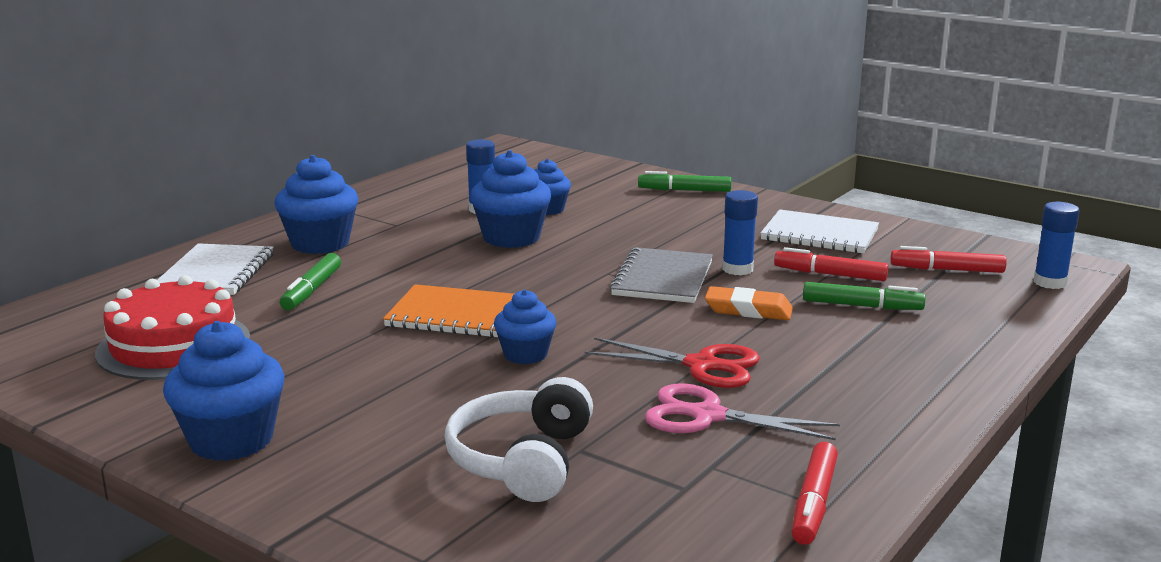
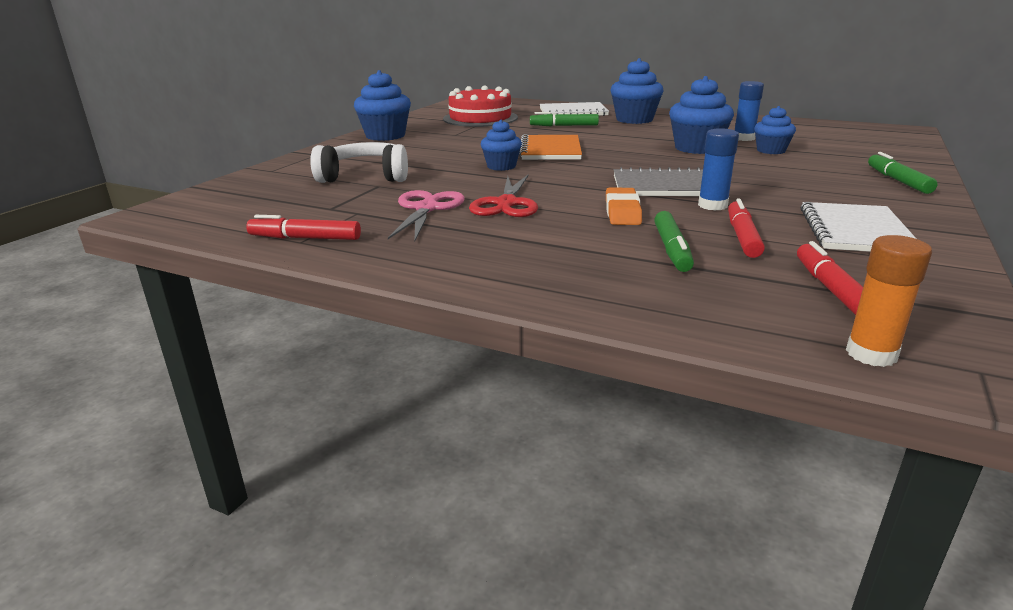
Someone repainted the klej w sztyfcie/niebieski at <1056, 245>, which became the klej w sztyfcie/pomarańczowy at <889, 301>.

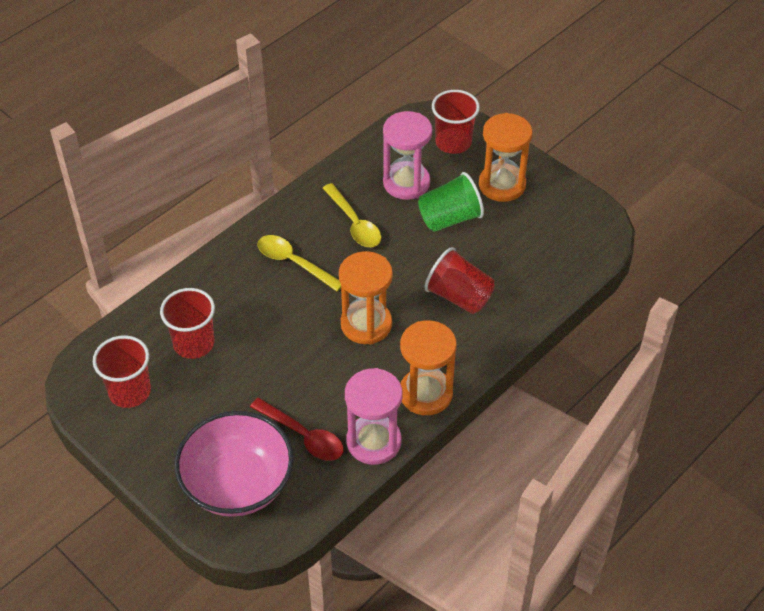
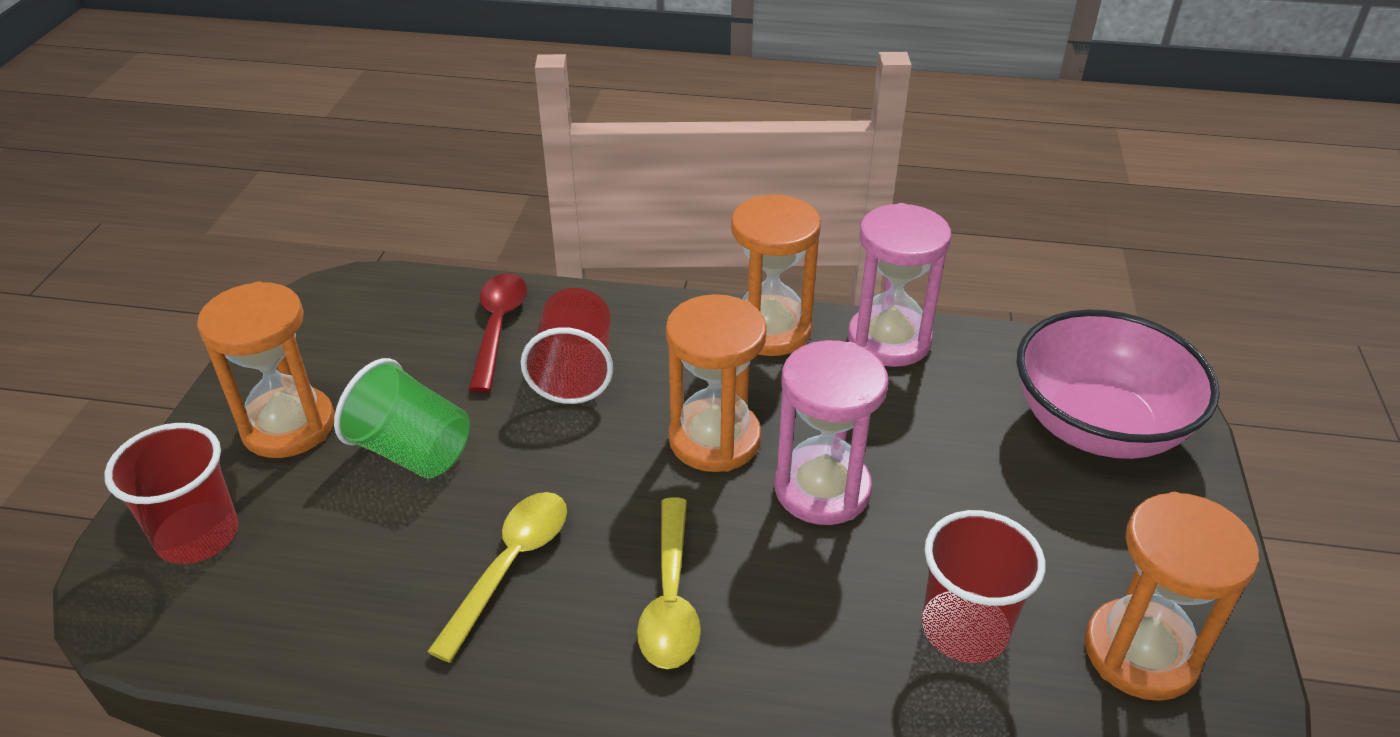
Someone swapped the szklanka/czerwony at <122, 371> for the klepsydra/pomarańczowy at <1172, 596>.
Someone carried the łyżka/czerwony from <297, 429> to <498, 332>.
Someone carried the klepsydra/różowy from <407, 155> to <831, 432>.

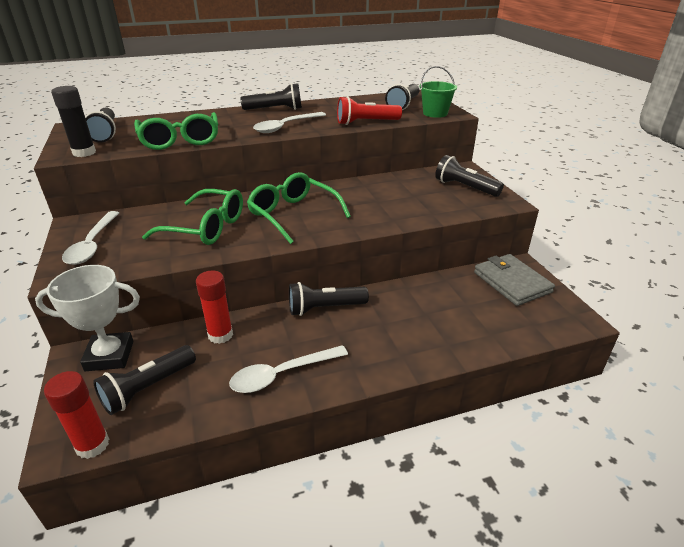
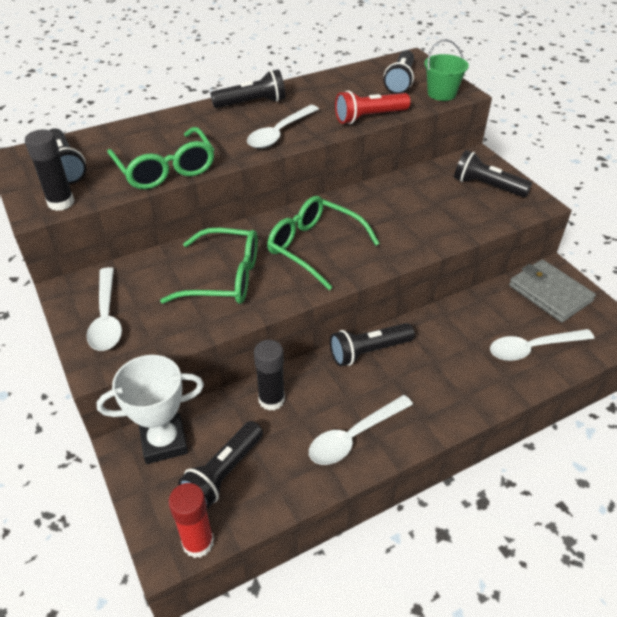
Someone repainted the klej w sztyfcie/czerwony at <214, 307>, which became the klej w sztyfcie/czarny at <269, 375>.
Someone put down the łyżka/biały at <542, 345>.

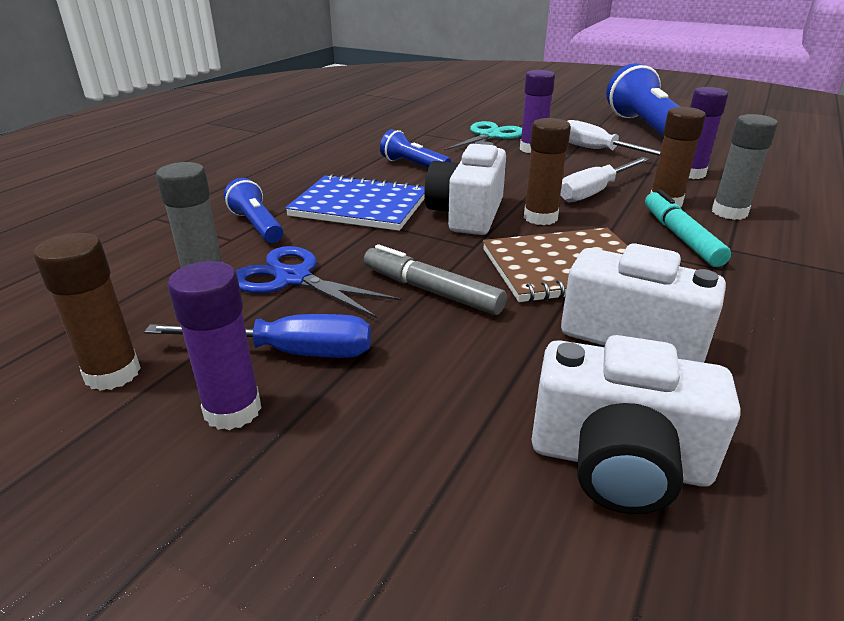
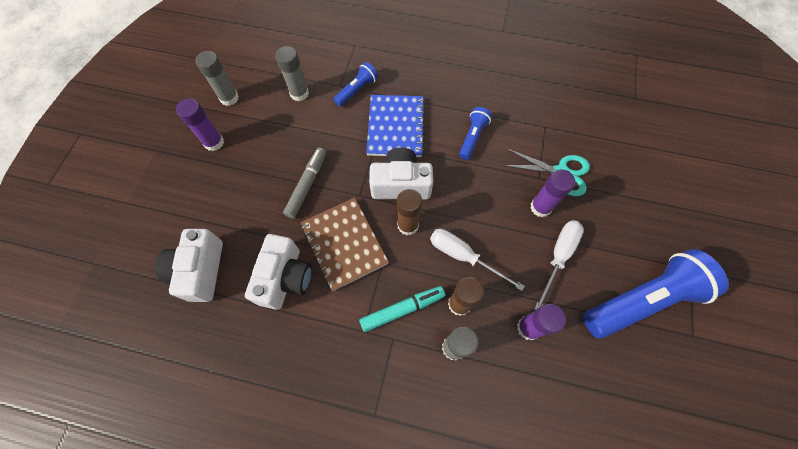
Someone repainted the klej w sztyfcie/brązowy at <87, 312>, which became the klej w sztyfcie/szary at <217, 78>.
Someone took away the śrubokręt/niebieski at <257, 336>.
Someone took away the nożyczki/niebieski at <319, 282>.

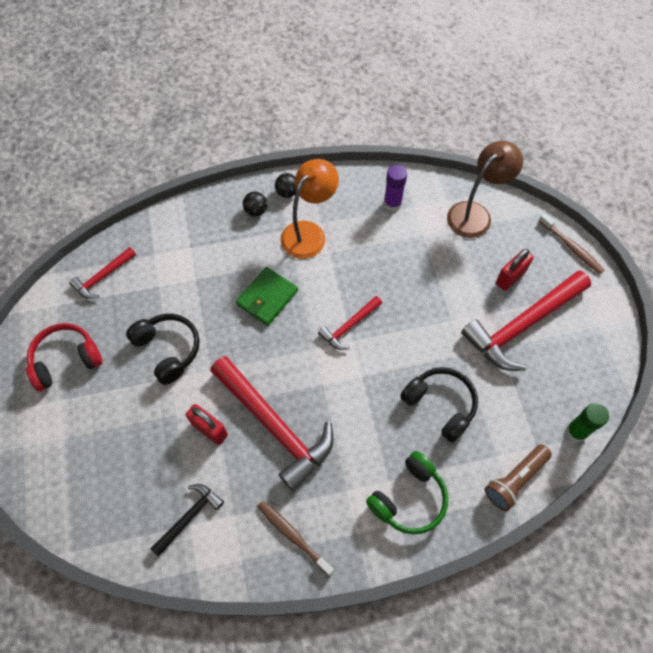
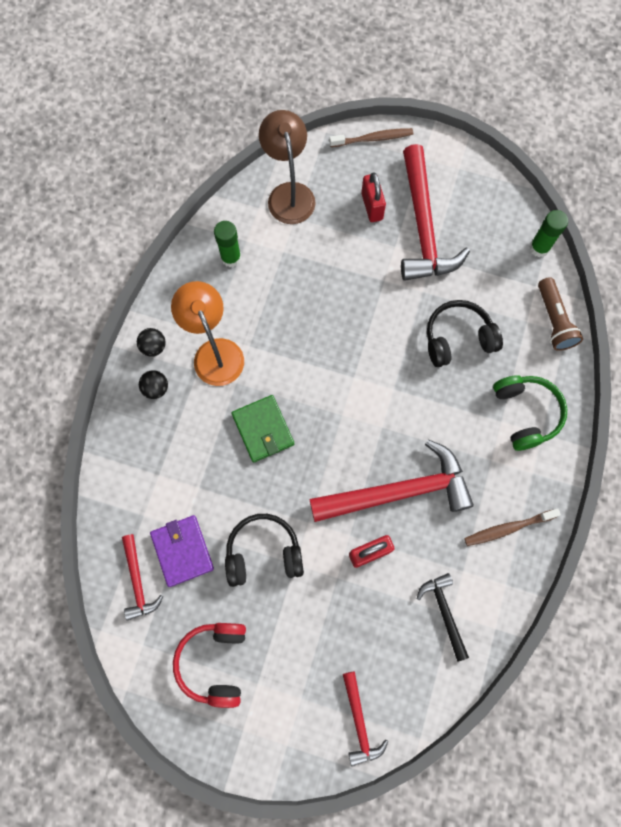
Someone carried the młotek/czerwony from <350, 323> to <365, 719>.
Someone repainted the klej w sztyfcie/fioletowy at <395, 188>, which became the klej w sztyfcie/zielony at <227, 244>.
Someone put down the portfel/fioletowy at <182, 551>.

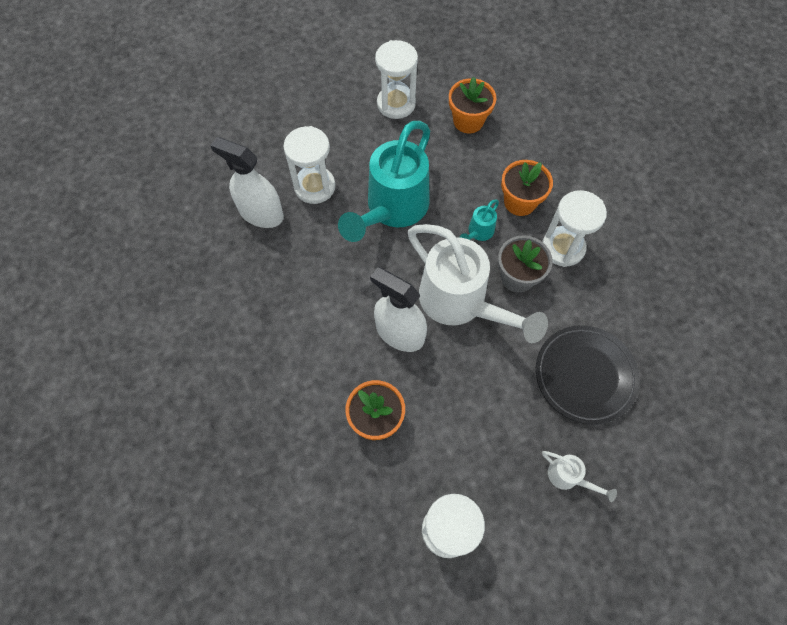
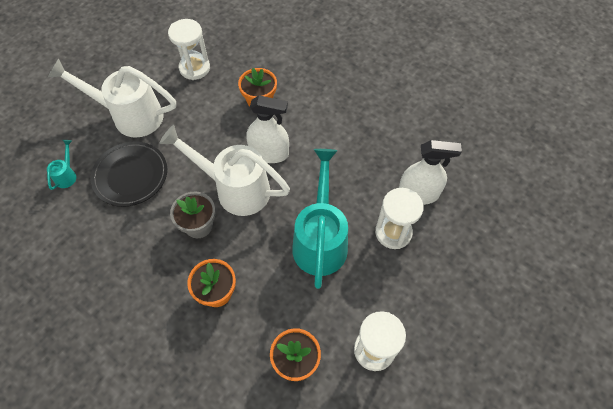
Someone carried the konewka/turkusowy from <479, 220> to <62, 165>.
Someone took away the klepsydra/biały at <574, 228>.
Someone scaled the konewka/biały at <579, 476> by 2.40.

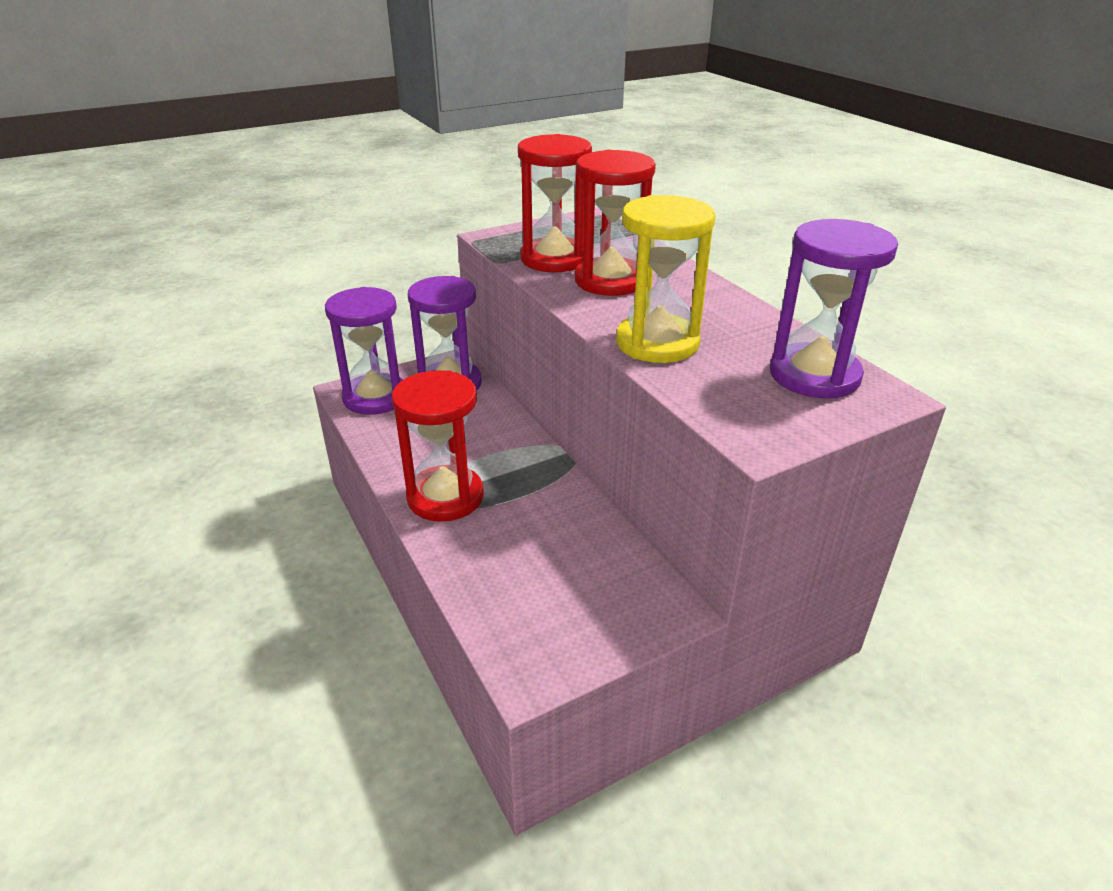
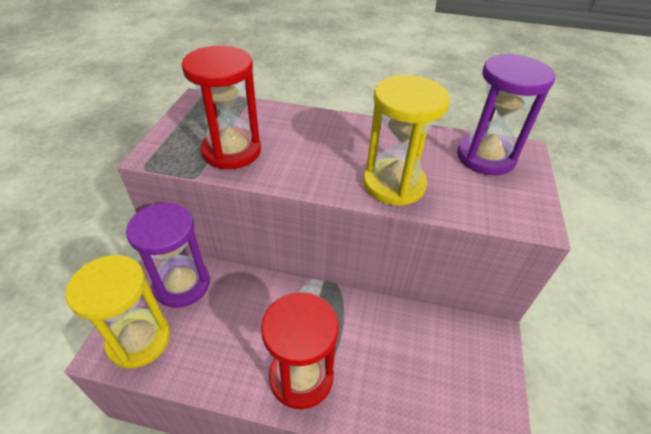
Someone repainted the klepsydra/fioletowy at <364, 351>, which became the klepsydra/żółty at <117, 311>.
Someone took away the klepsydra/czerwony at <615, 223>.

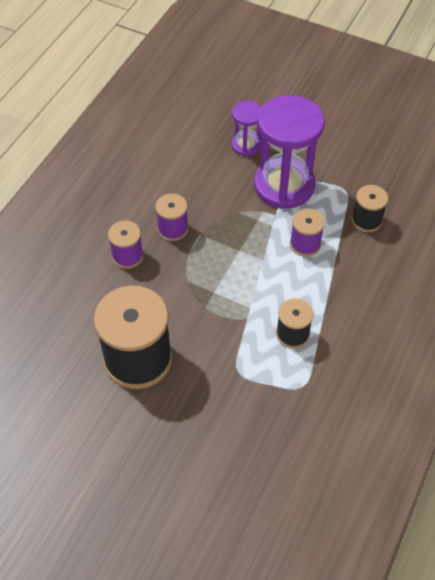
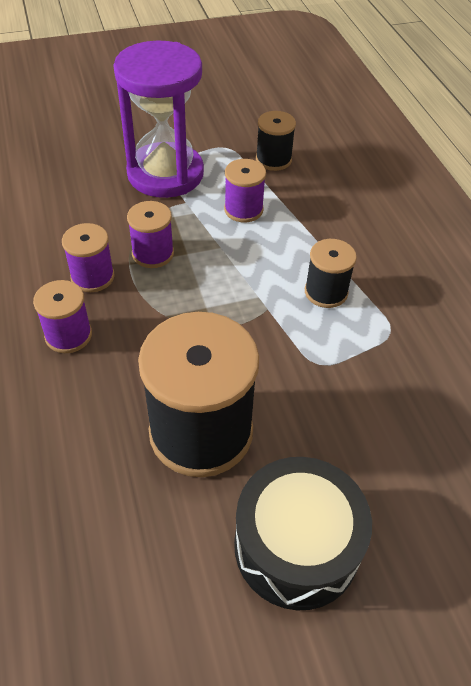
Someone took away the klepsydra/fioletowy at <246, 128>.
Someone put down the szpulka/fioletowy at <150, 234>.
Someone put down the bęben/czarny at <303, 533>.

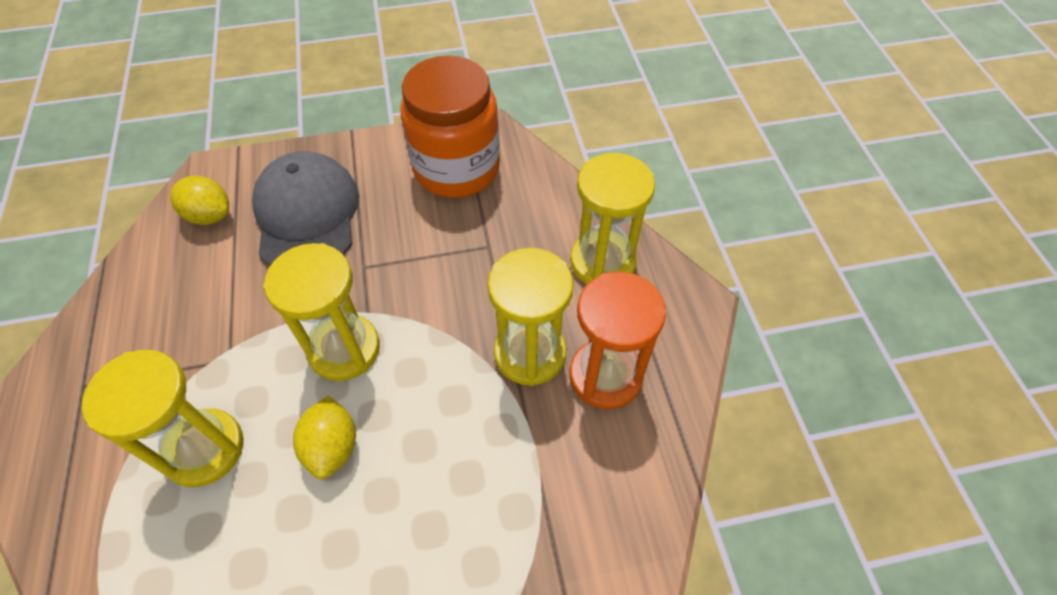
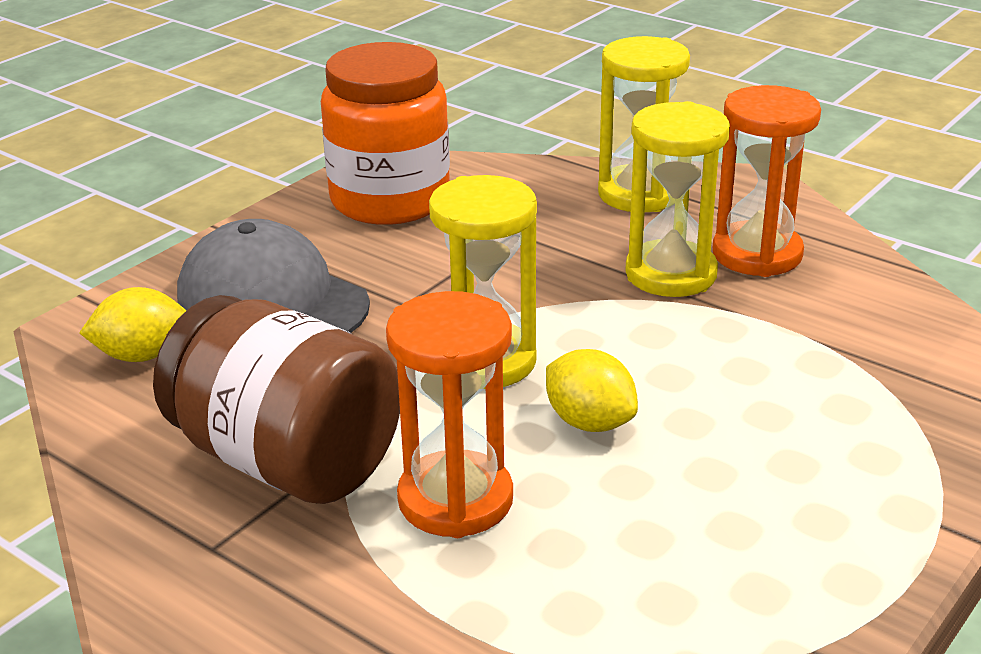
Someone repainted the klepsydra/żółty at <162, 418>, which became the klepsydra/pomarańczowy at <449, 414>.
Someone put down the słoik/brązowy at <276, 399>.

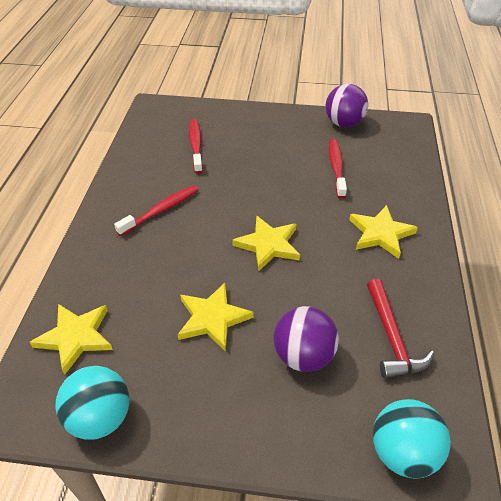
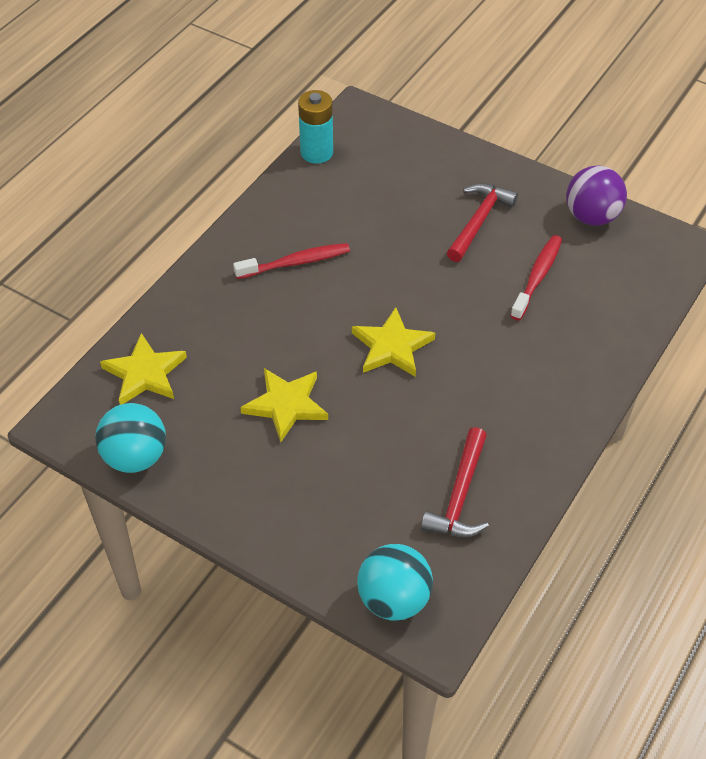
Someone took away the szczoteczka do zębów/czerwony at <196, 146>.
Someone took away the piłka/fioletowy at <306, 339>.
Someone took away the gwiazda/żółty at <383, 232>.
Someone put down the bateria/turkusowy at <315, 127>.
Someone put down the młotek/czerwony at <482, 222>.

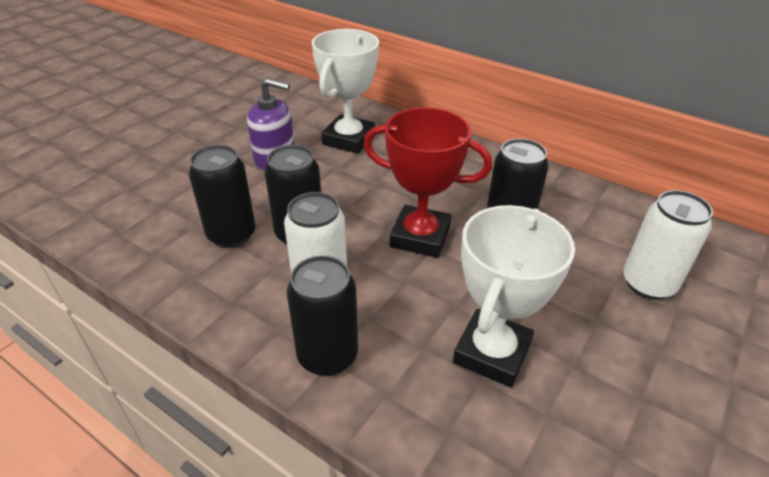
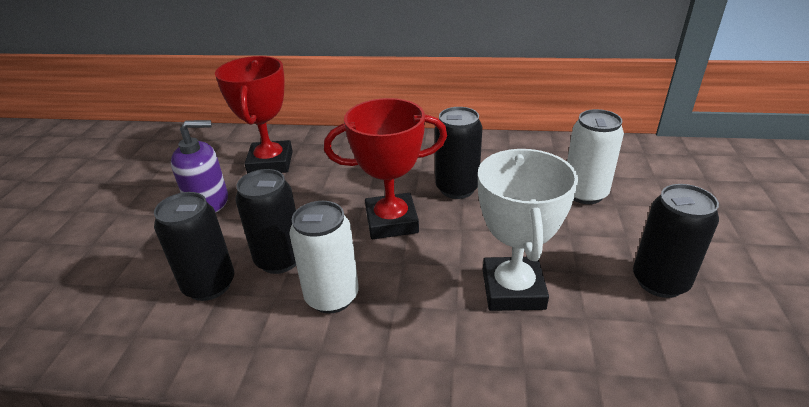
Someone carried the puszka/czarny from <322, 316> to <676, 241>.
Someone repainted the puchar/biały at <345, 91>, which became the puchar/czerwony at <254, 115>.

